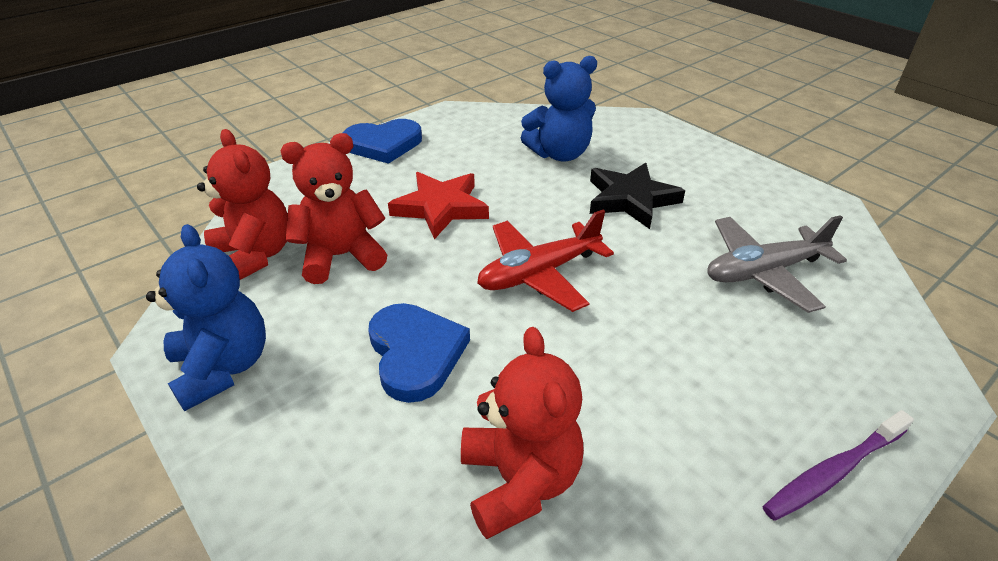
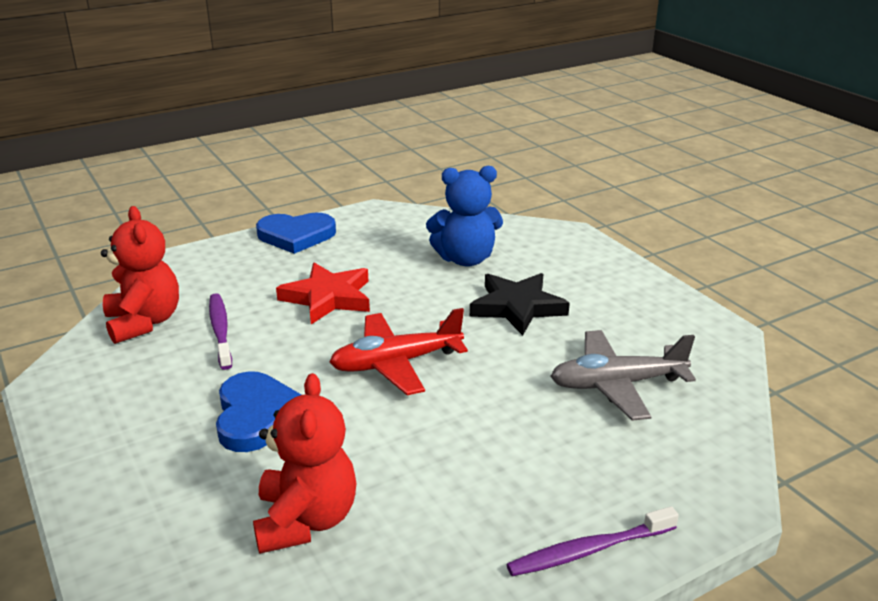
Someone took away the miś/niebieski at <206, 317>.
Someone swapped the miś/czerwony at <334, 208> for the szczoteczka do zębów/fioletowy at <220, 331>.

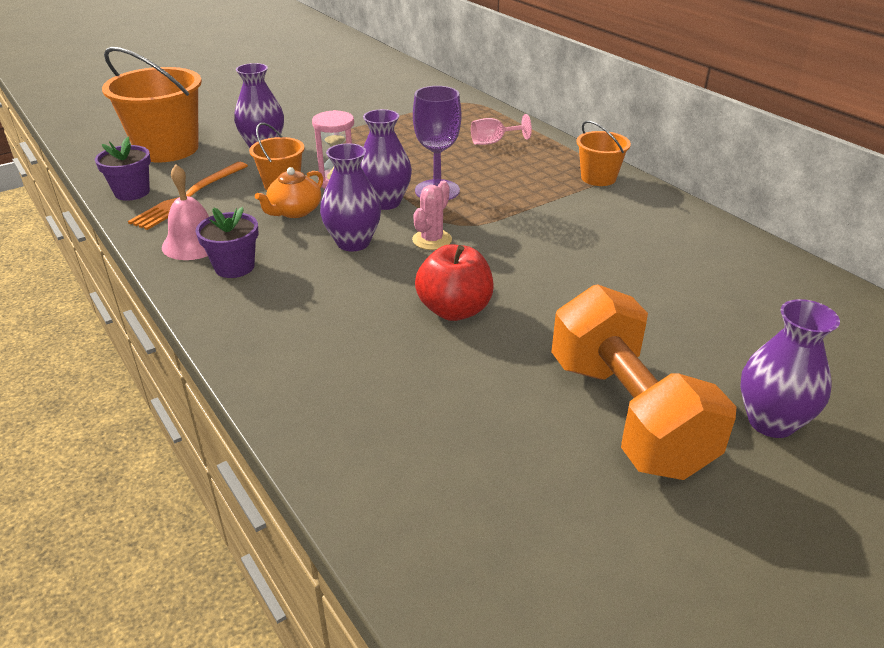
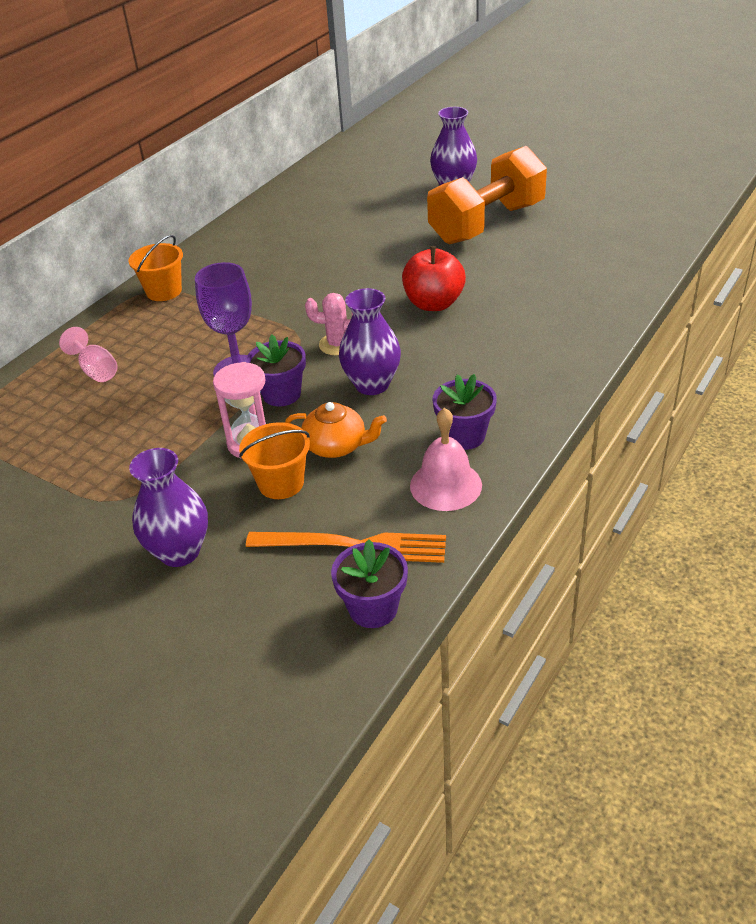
Someone took away the wiadro/pomarańczowy at <152, 104>.
Someone swapped the wazon/fioletowy at <386, 159> for the doniczka/fioletowy at <276, 370>.

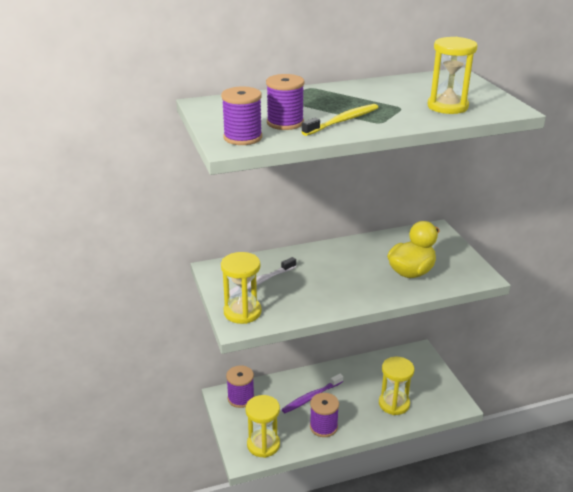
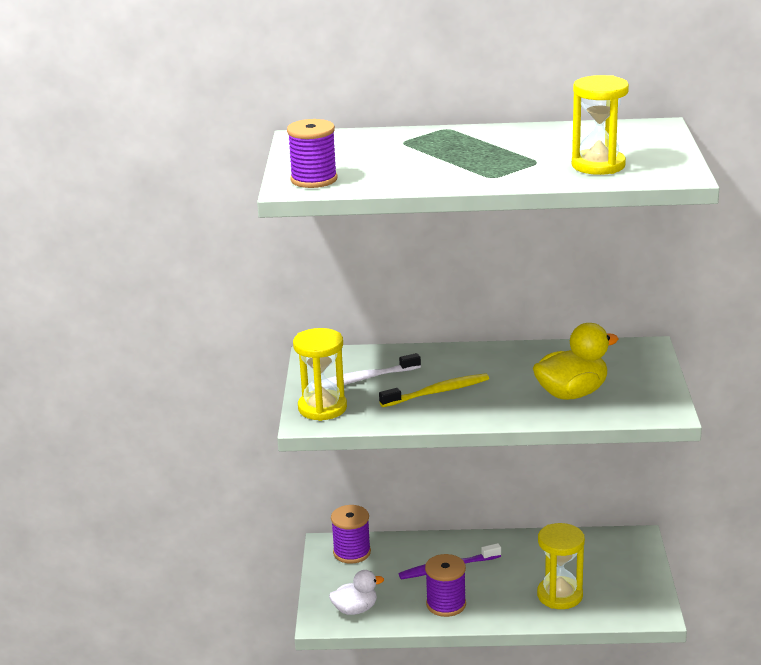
Someone swapped the klepsydra/żółty at <262, 426> for the kaczka/biały at <356, 592>.
Someone took away the szpulka/fioletowy at <285, 102>.
Someone carried the szczoteczka do zębów/żółty from <340, 120> to <434, 390>.

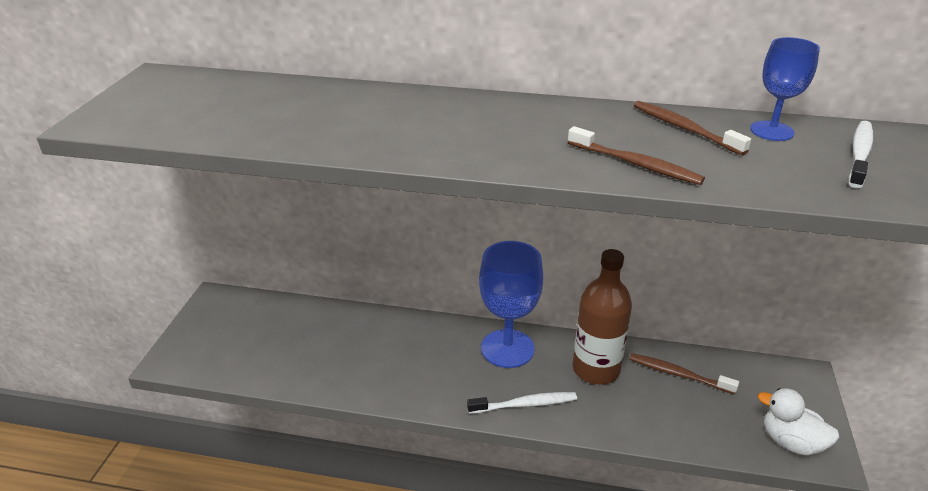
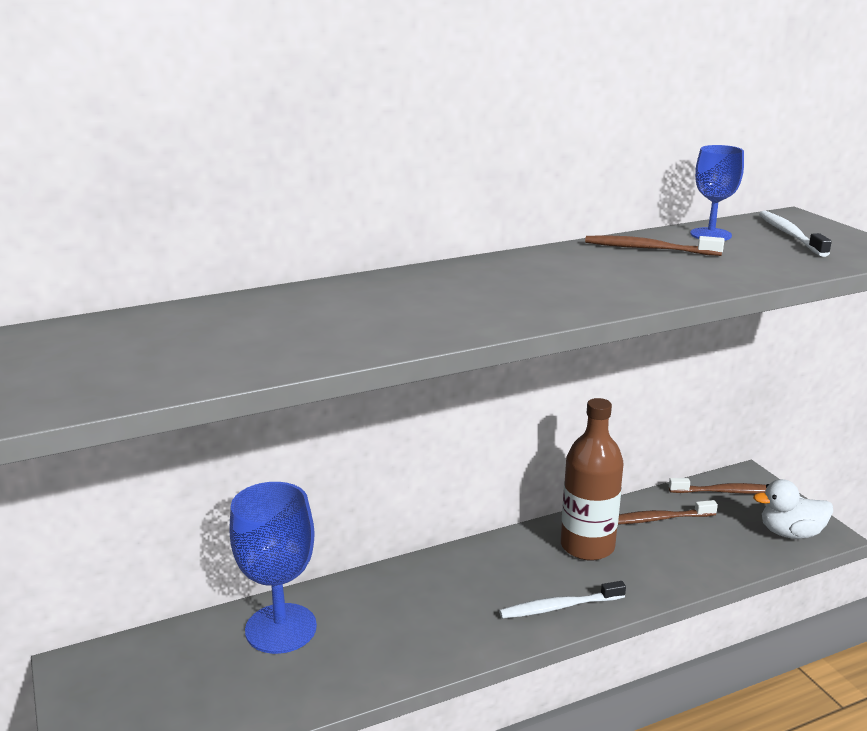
Someone rotated the szczoteczka do zębów/biały at <522, 403> by 150 degrees counterclockwise.
Someone carried the kielich/niebieski from <511, 304> to <273, 568>.
Someone carried the szczoteczka do zębów/brązowy from <636, 155> to <718, 486>.

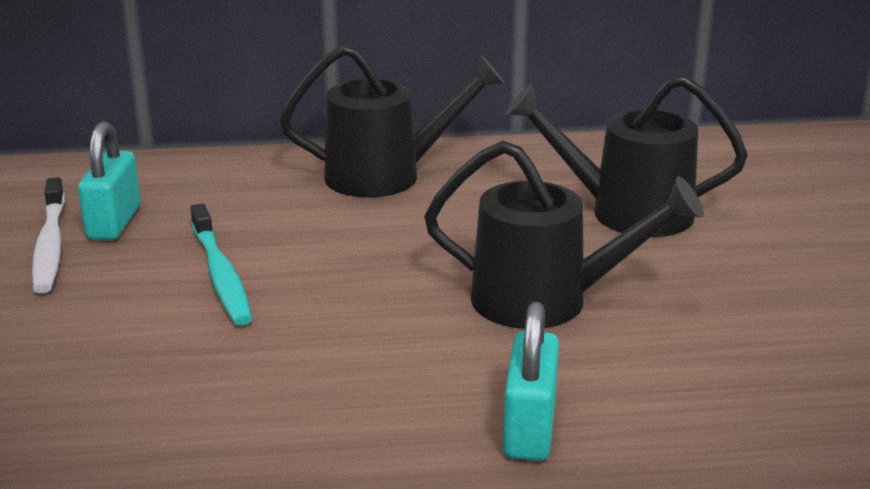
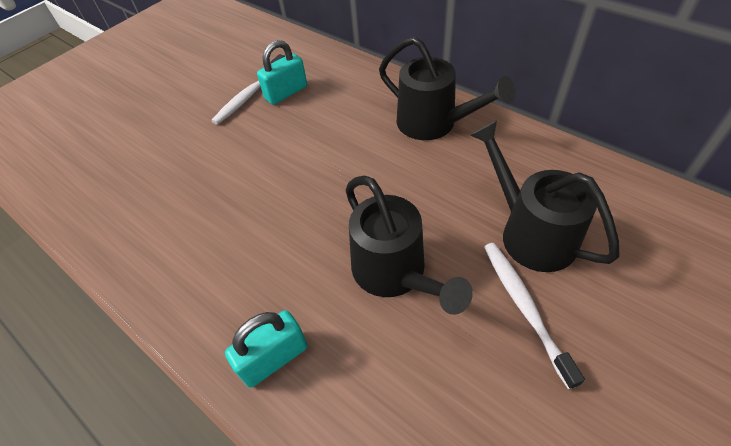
Someone took away the szczoteczka do zębów/turkusowy at <221, 264>.
Someone put down the szczoteczka do zębów/biały at <534, 316>.

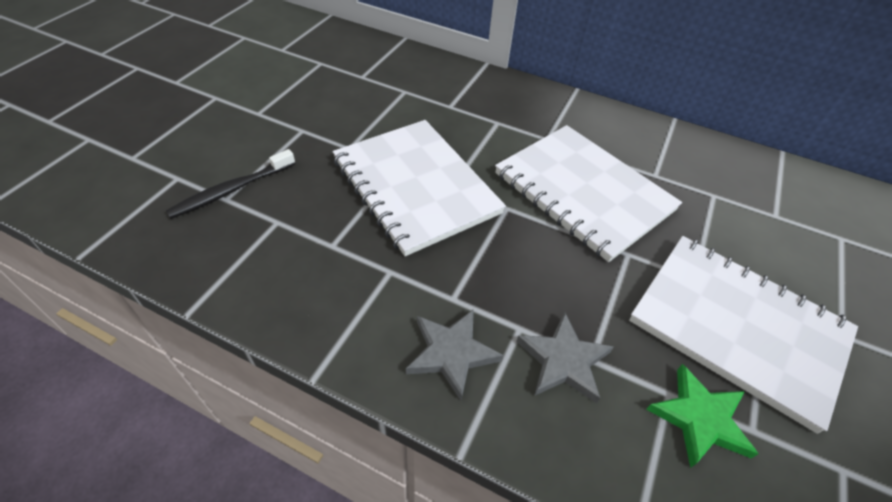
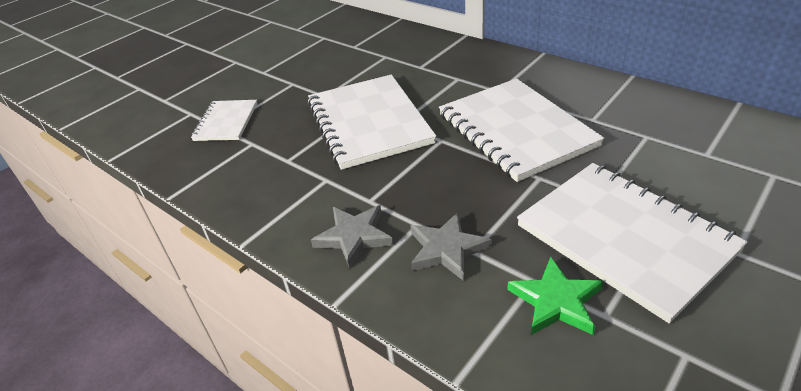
Someone swapped the szczoteczka do zębów/czarny at <230, 184> for the zeszyt/biały at <224, 120>.

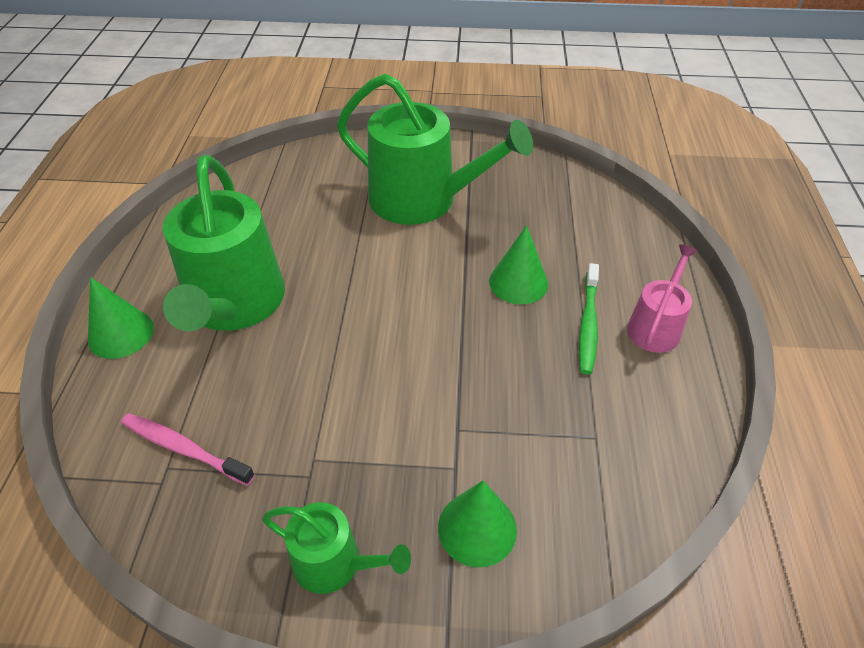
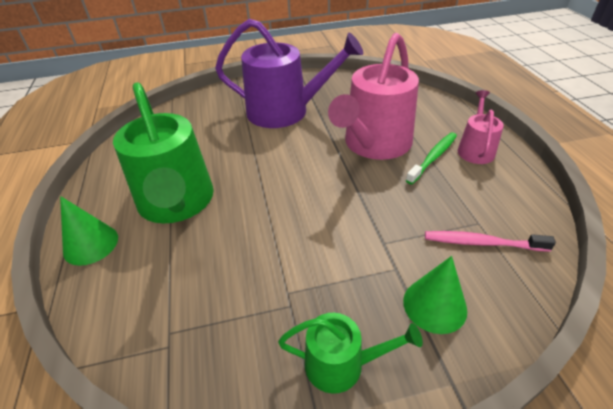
Someone carried the szczoteczka do zębów/różowy from <188, 449> to <490, 241>.
Someone repainted the konewka/zielony at <435, 149>, which became the konewka/fioletowy at <289, 73>.
Someone swapped the stożek/zielony at <518, 264> for the konewka/różowy at <373, 96>.
Someone rotated the szczoteczka do zębów/zielony at <589, 318> by 135 degrees counterclockwise.

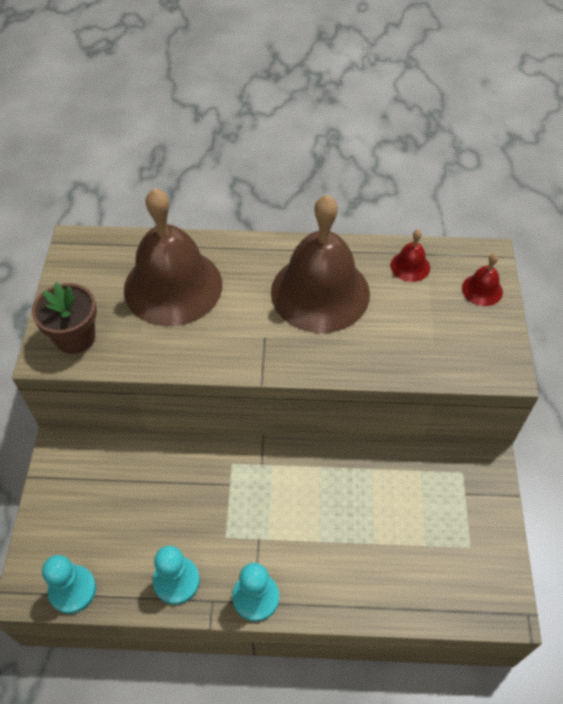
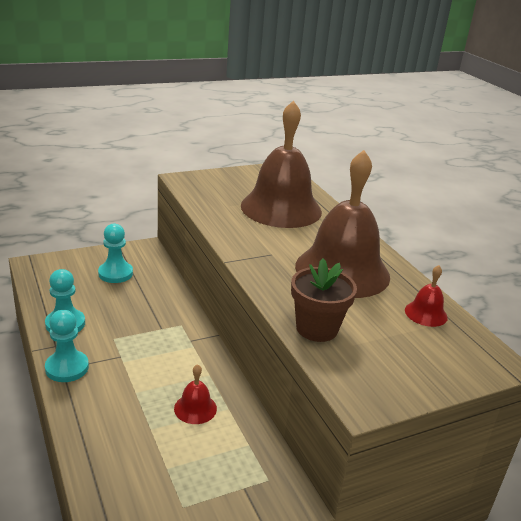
Someone carried the doniczka/brązowy from <64, 318> to <324, 300>.
Someone carried the pionek/turkusowy from <69, 584> to <115, 253>.
Someone carried the dzwonek/czerwony from <482, 280> to <195, 394>.

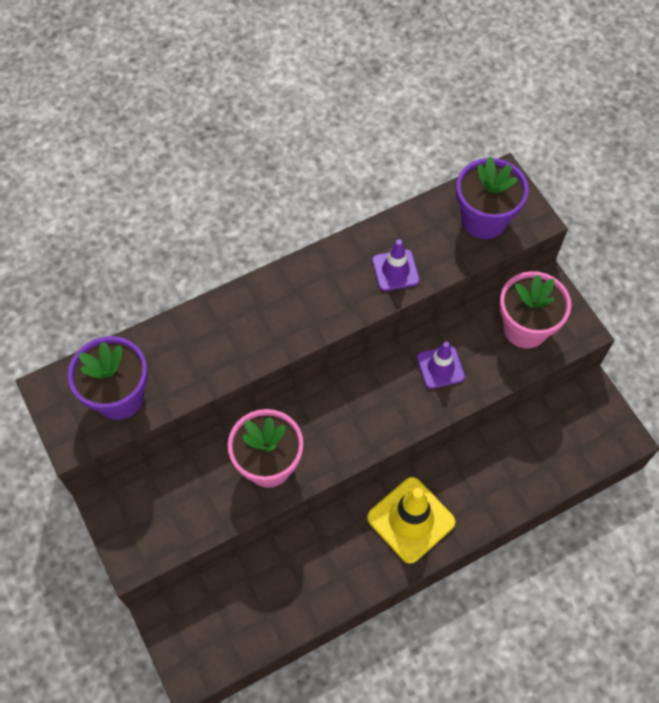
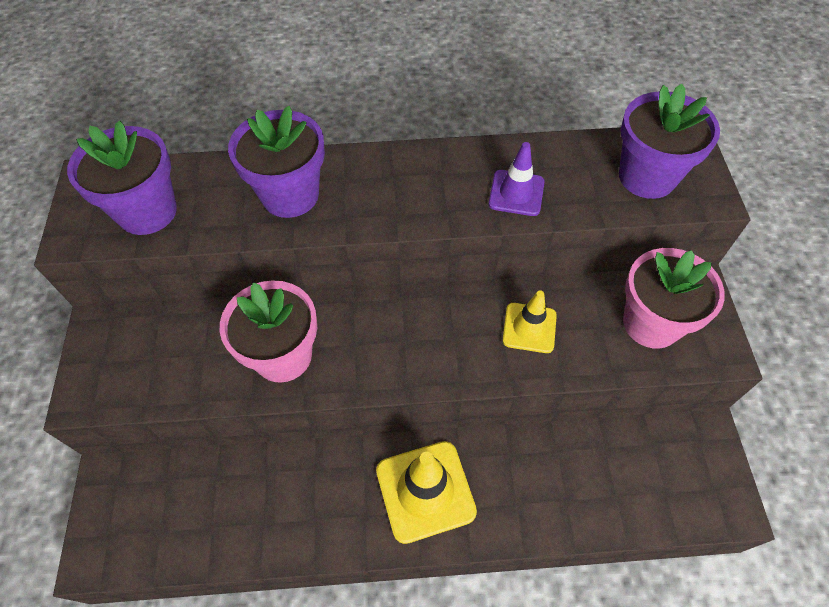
Someone repainted the pachołek/fioletowy at <441, 365>, which became the pachołek/żółty at <530, 322>.
Someone put down the doniczka/fioletowy at <276, 162>.

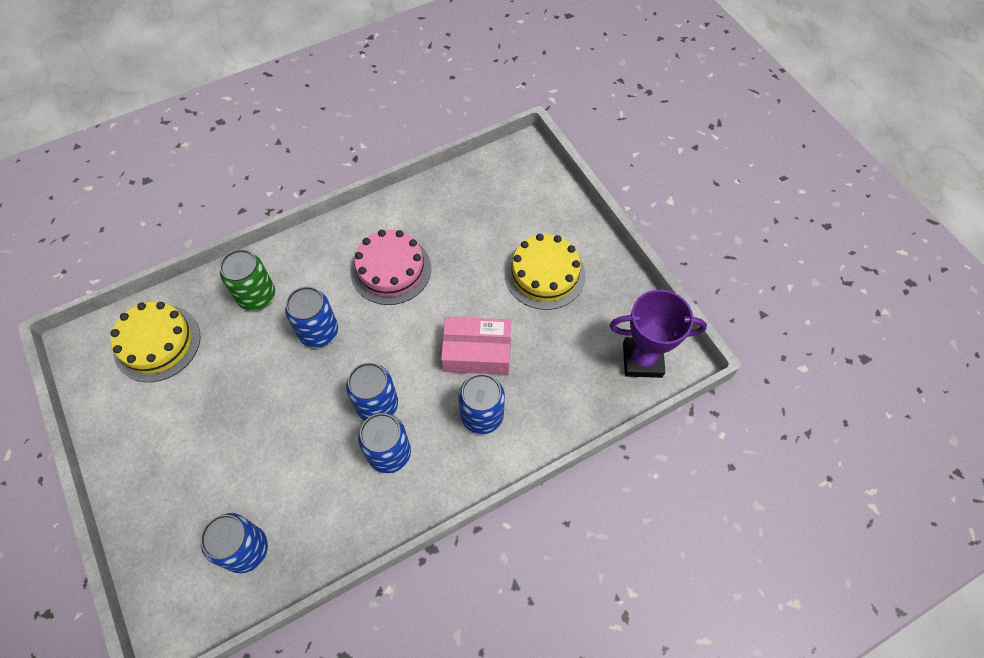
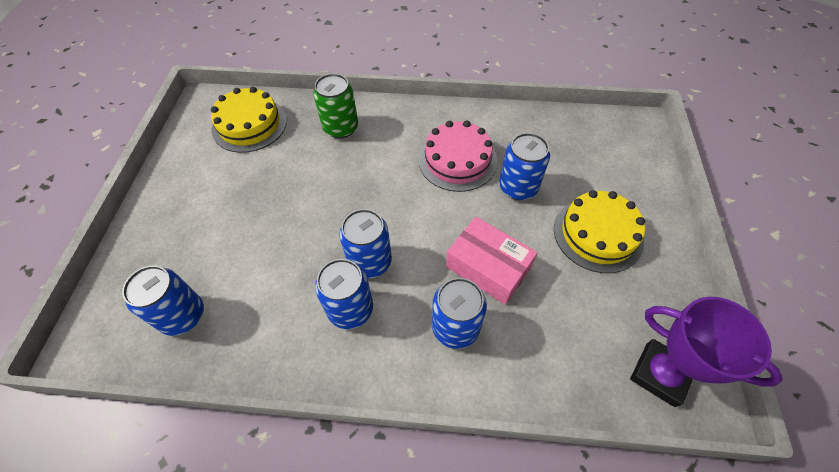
Someone carried the puszka/niebieski from <311, 317> to <524, 166>.

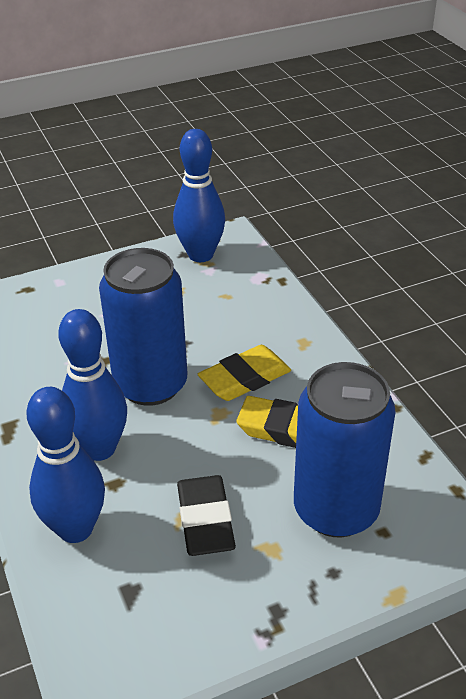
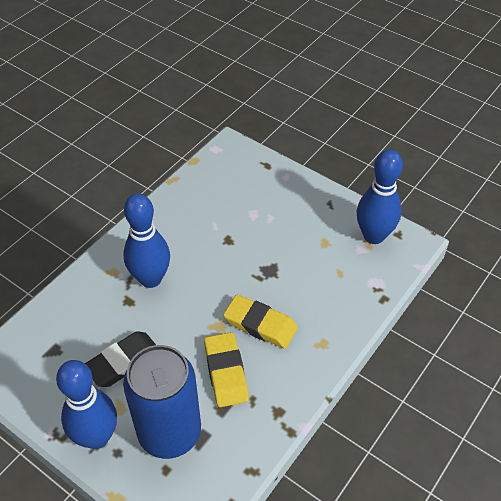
Someone carried the kręgiel/niebieski from <65, 465> to <86, 404>.
Someone took away the puszka/niebieski at <143, 327>.

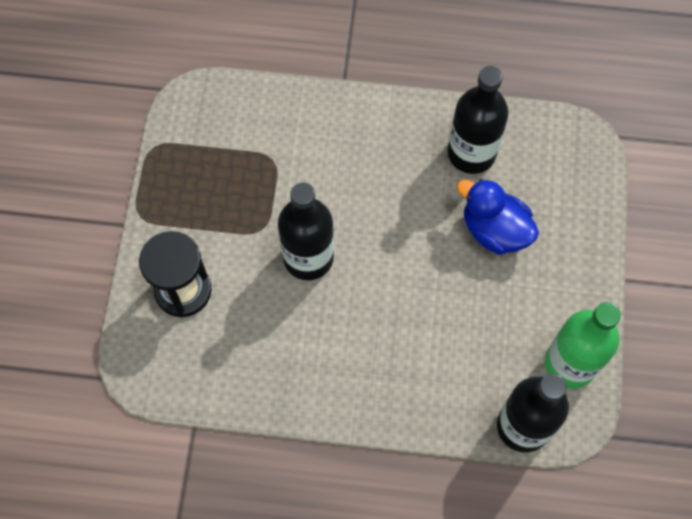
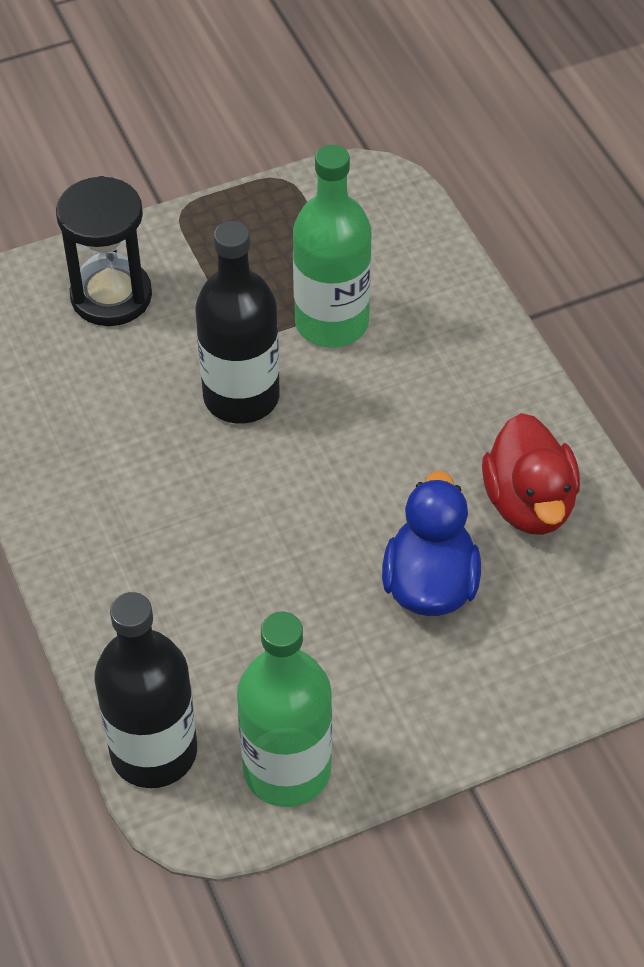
Someone swapped the butelka/czarny at <478, 120> for the kaczka/czerwony at <531, 474>.
Someone put down the butelka/zielony at <332, 246>.

